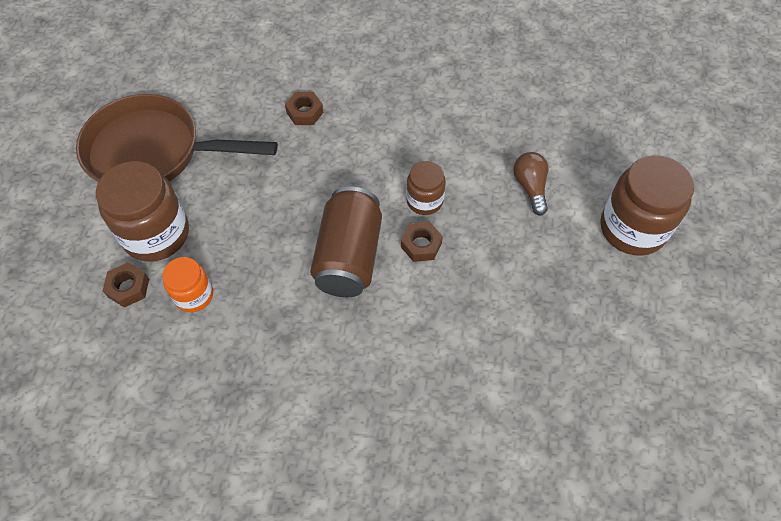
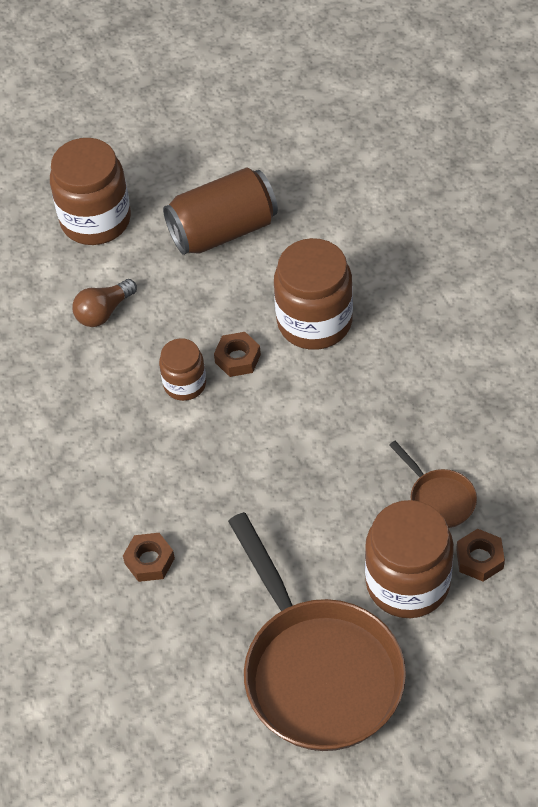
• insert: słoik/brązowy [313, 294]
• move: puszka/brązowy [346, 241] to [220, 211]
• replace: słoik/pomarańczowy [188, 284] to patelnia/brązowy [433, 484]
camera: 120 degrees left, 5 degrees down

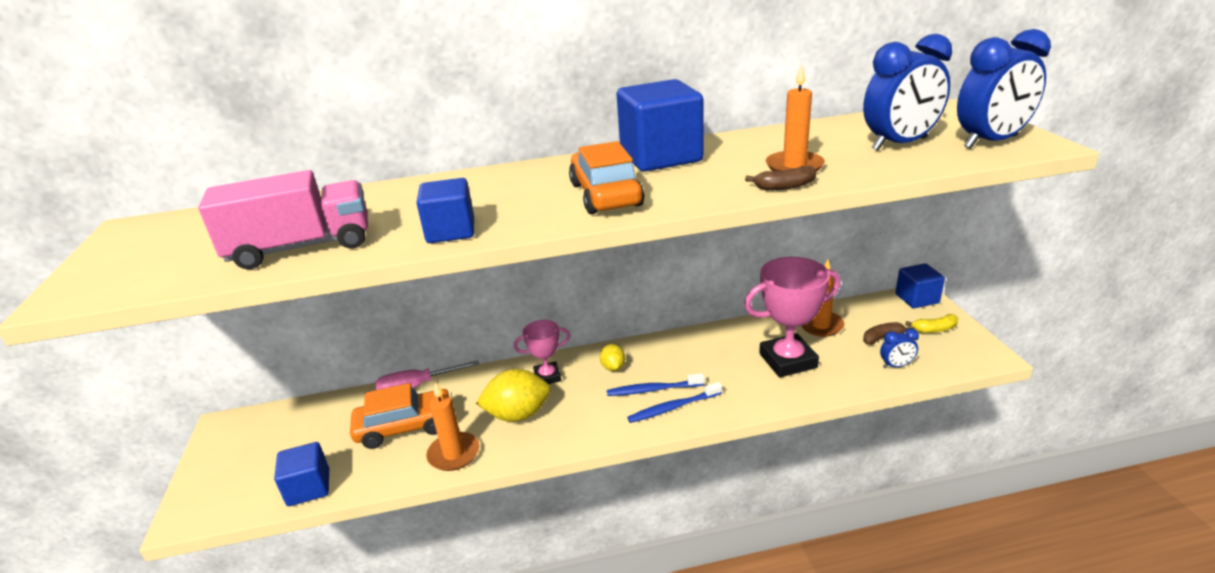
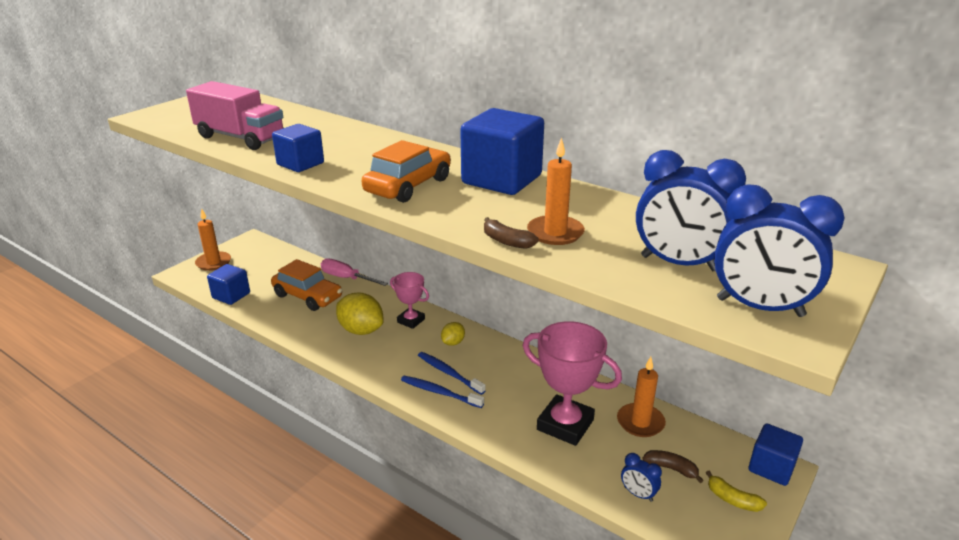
• move: świeca/pomarańczowy [452, 426] to [213, 240]
camera: 45 degrees right, 0 degrees up

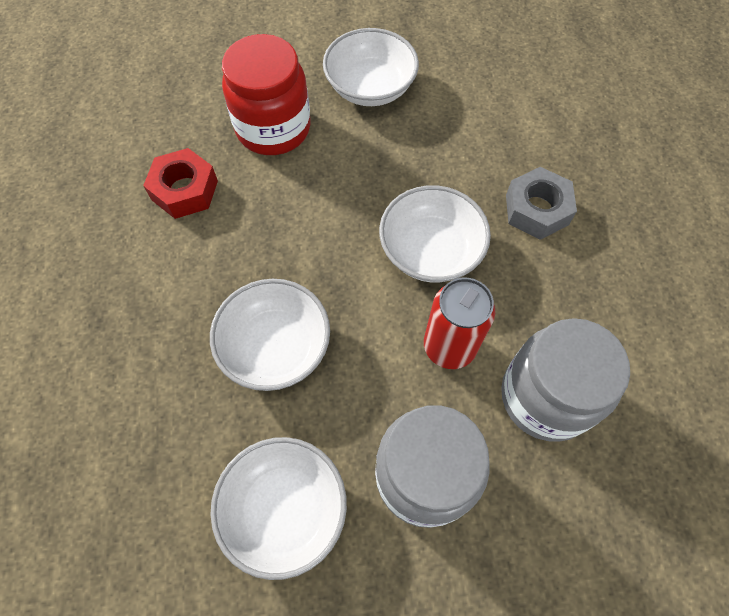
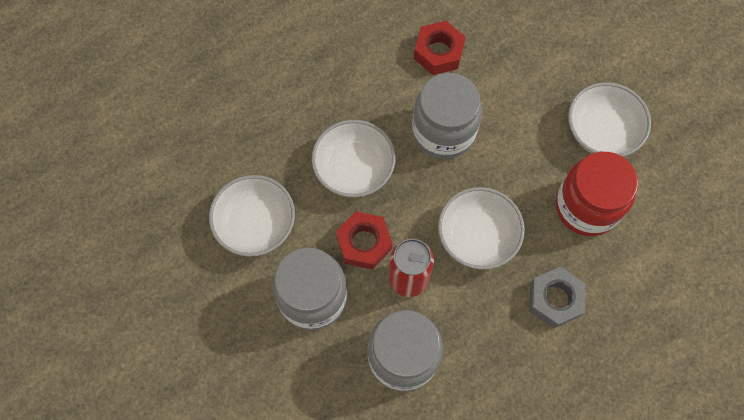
• insert: nakrętka/czerwony [364, 240]
• insert: słoik/szary [447, 116]
• move: słoik/czerwony [266, 94] to [596, 194]
camera: 65 degrees right, 5 degrees up

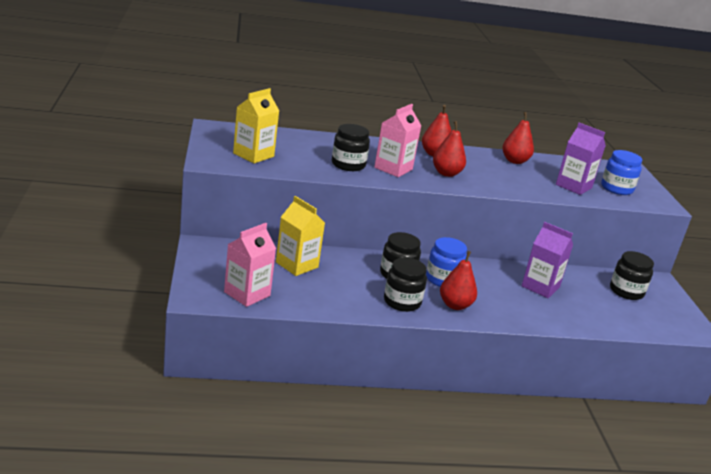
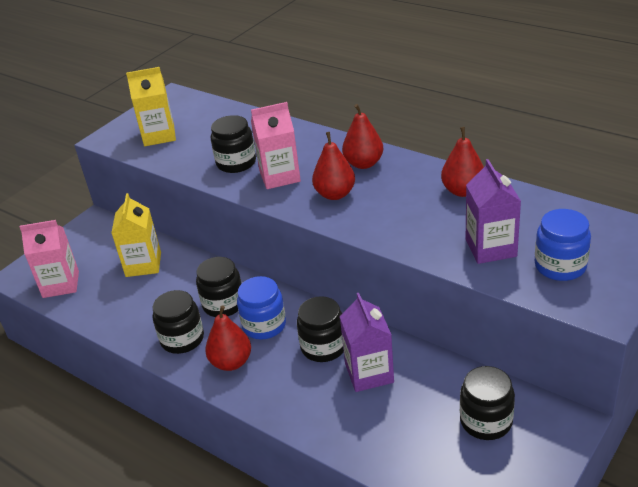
• insert: słoik/czarny [320, 329]
camera: 50 degrees right, 10 degrees up

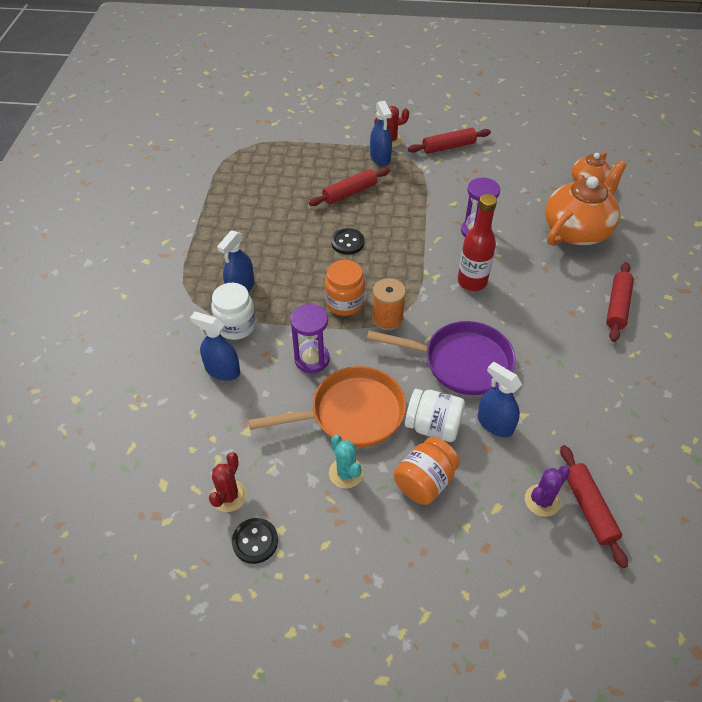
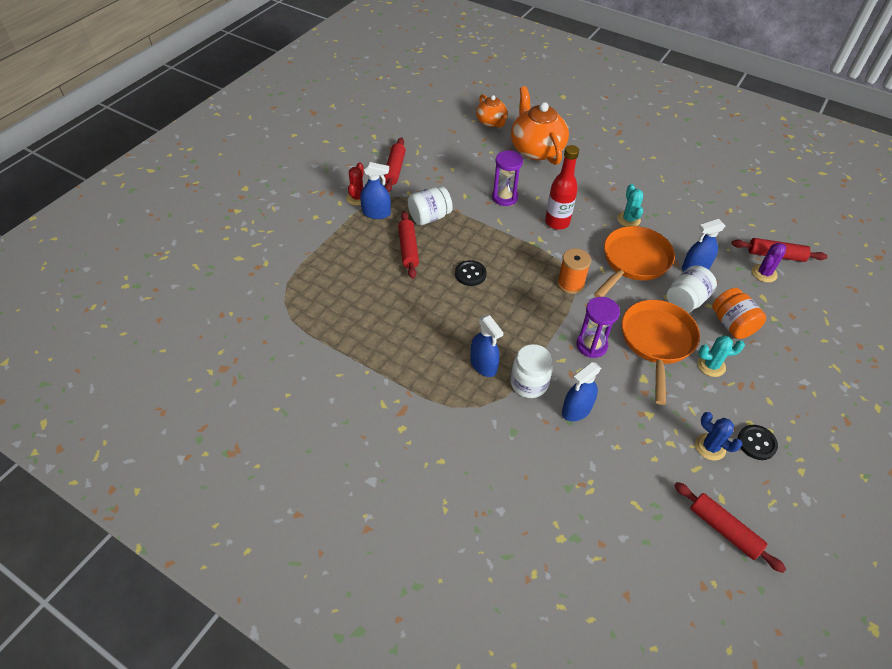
• delete: słoik/pomarańczowy [345, 288]
• insert: słoik/biały [430, 205]
• insert: kaktus/turkusowy [630, 205]
• move: wałek do ciasta/czerwony [620, 302] to [730, 527]
• recolor: kaktus/czerwony [228, 482] to kaktus/niebieski [718, 436]
• recolor: patelnia/fioletowy [441, 358] to patelnia/pomarańczowy [634, 261]
• rotate: kaktus/fioletowy [547, 491] = [769, 263] 60 degrees clockwise
camera: 65 degrees left, 0 degrees up

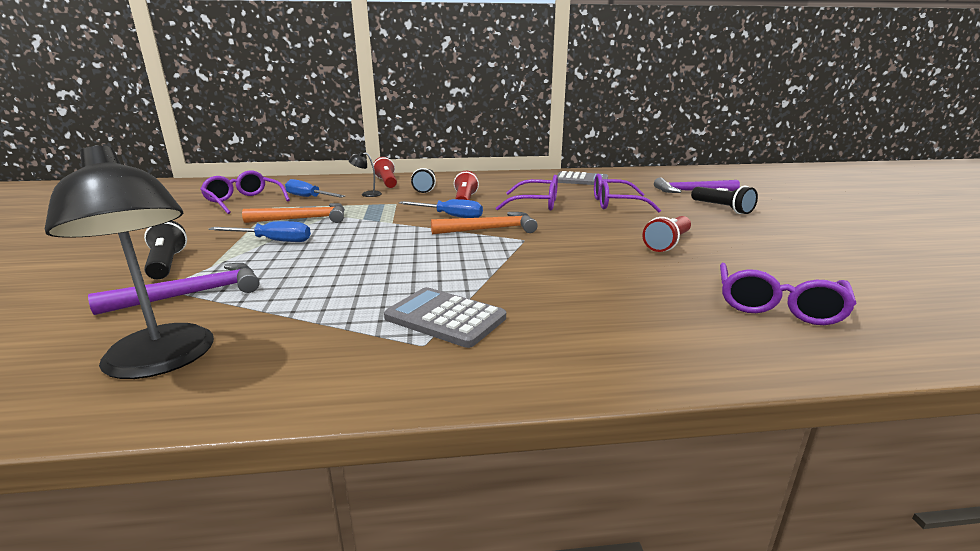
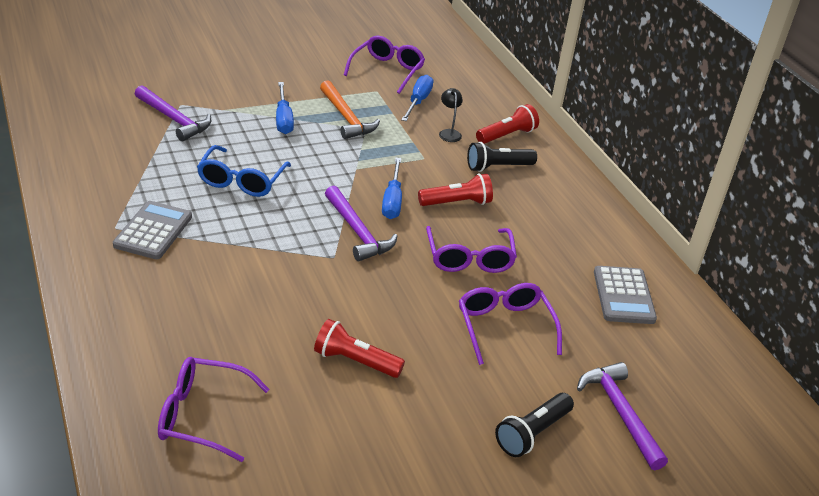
• delete: lampka/czarny [129, 262]
• delete: latarka/czarny [165, 250]
• insert: okulary/niebieski [244, 171]
• recolor: młotek/pomarańczowy [484, 223] to młotek/fioletowy [361, 223]
camera: 70 degrees right, 15 degrees up

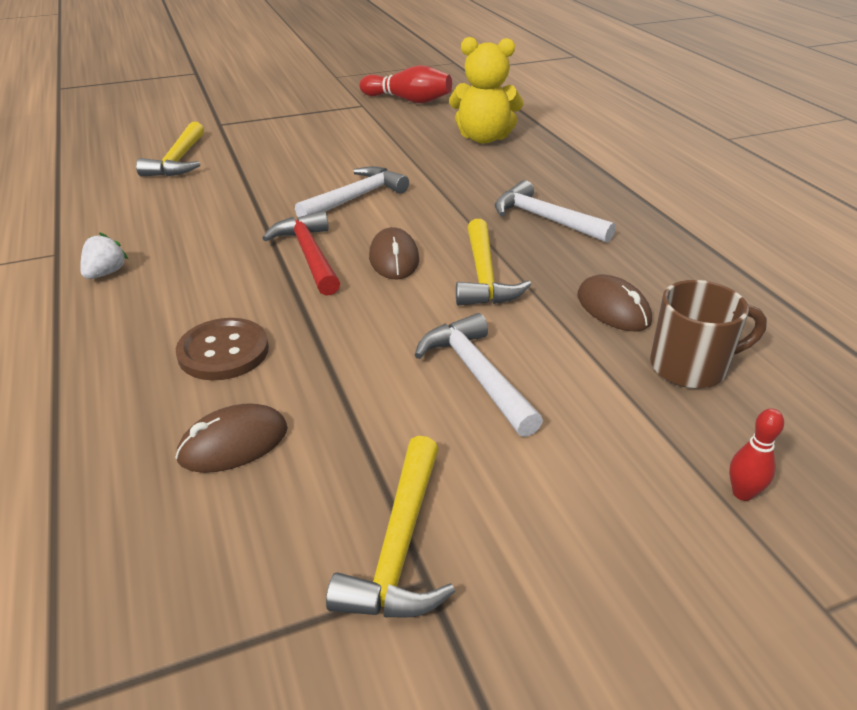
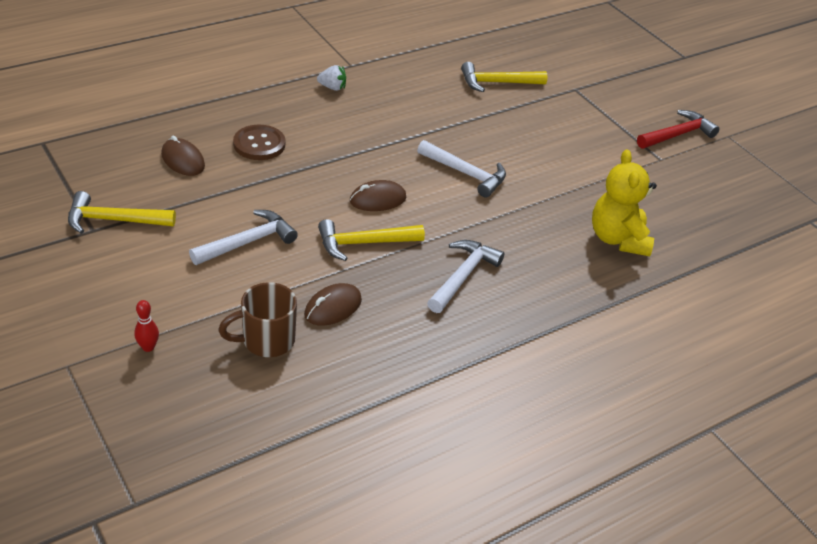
• delete: kręgiel/czerwony [405, 84]
• move: młotek/czerwony [301, 253] to [678, 129]
• rotate: kubek/brązowy [708, 334] = [257, 319] 90 degrees clockwise
camera: 75 degrees right, 5 degrees up

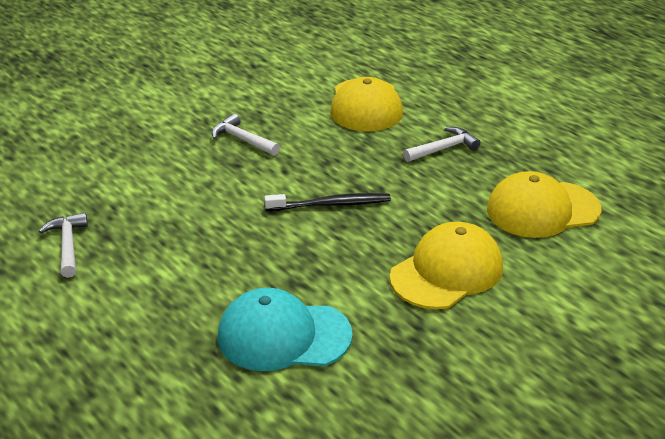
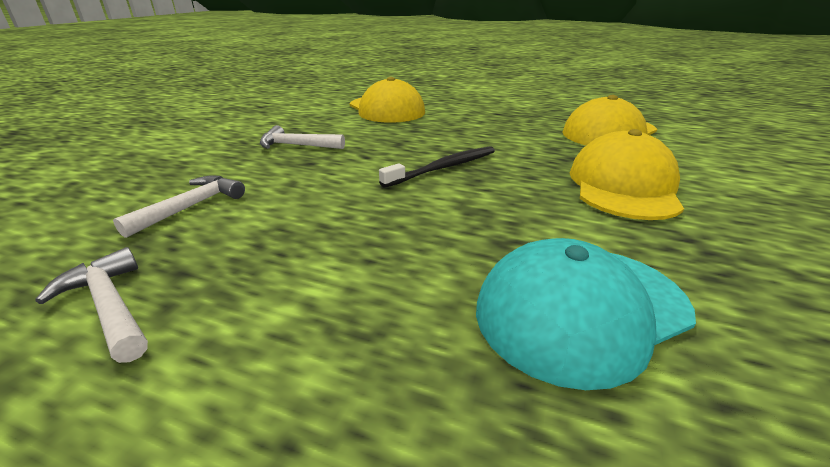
• move: młotek/biały [442, 144] to [179, 206]
camera: 30 degrees left, 5 degrees down

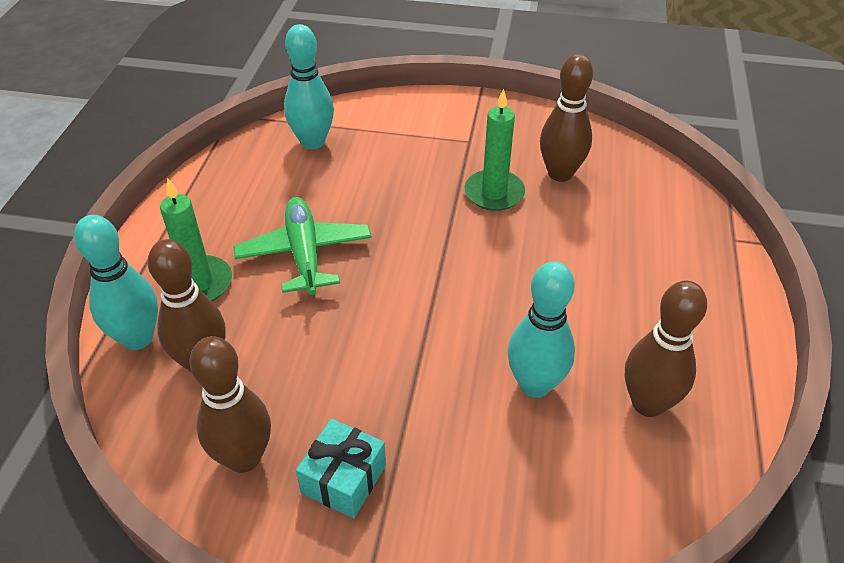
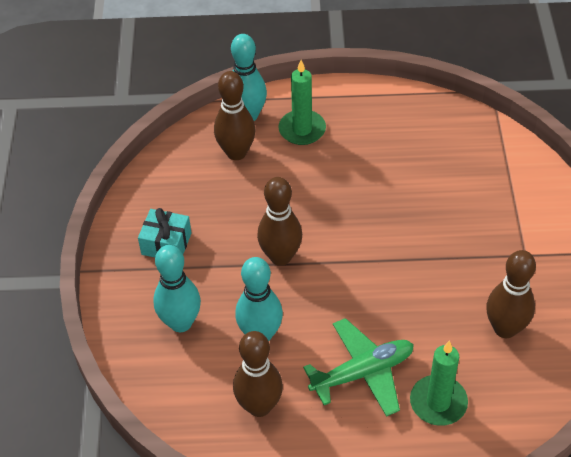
• move: kręgiel/brązowy [230, 404] to [279, 221]
• move: samolot/zielony [302, 246] to [358, 367]
• move: kręgiel/turkusowy [309, 87] to [177, 288]
• move: świeca/zielony [494, 149] to [439, 383]
camera: 80 degrees right, 5 degrees up

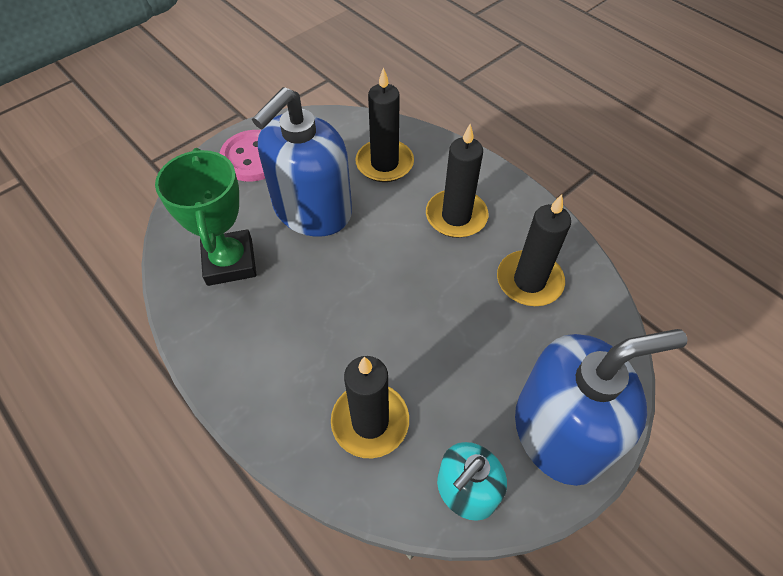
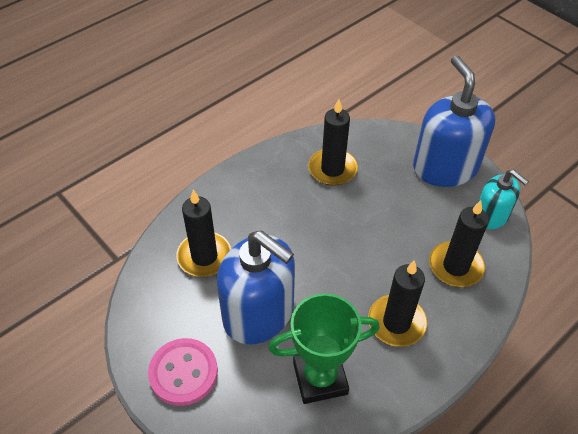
• move: świeca/czarny [457, 181] to [397, 303]
camera: 90 degrees left, 5 degrees down

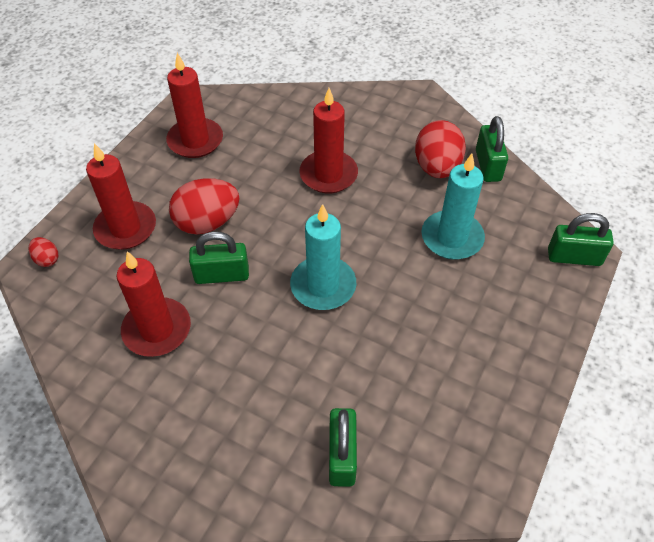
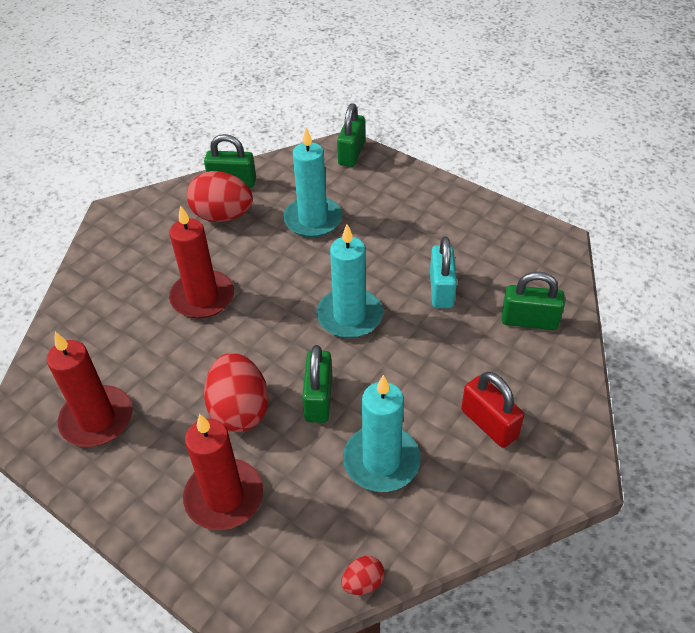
• insert: kłódka/turkusowy [443, 272]
• insert: kłódka/czerwony [492, 410]
• move: jajko/czerwony [43, 252] to [363, 575]
• recolor: świeca/czerwony [153, 304] to świeca/turkusowy [382, 433]
camera: 80 degrees left, 5 degrees down

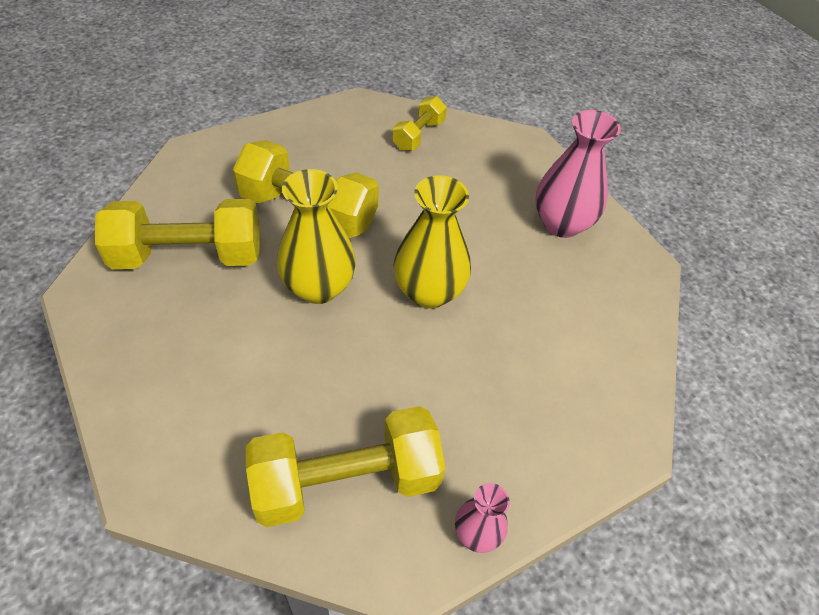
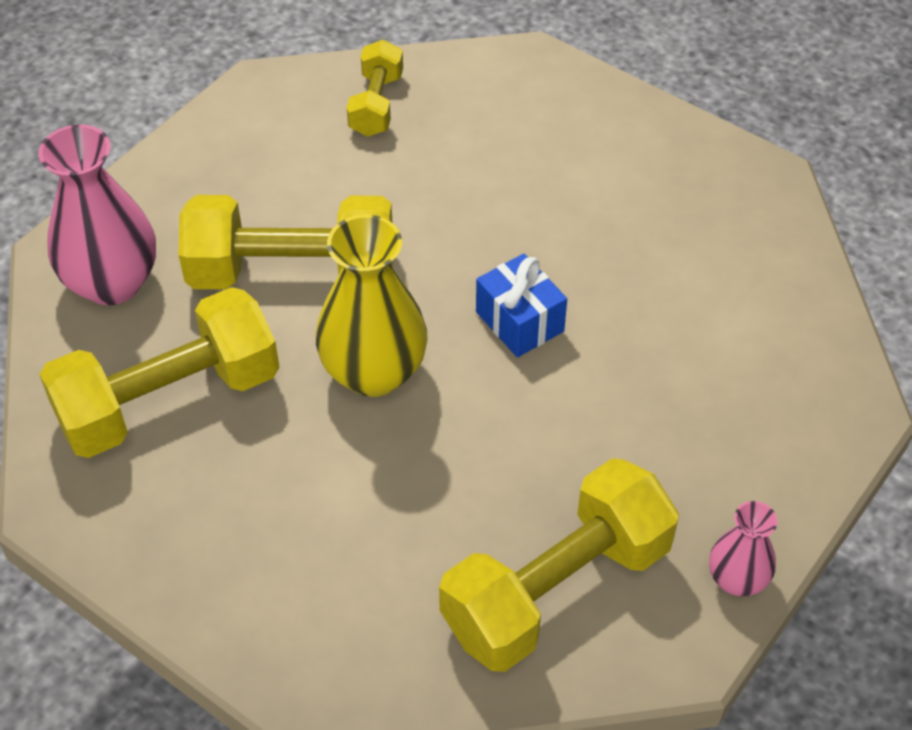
• move: wazon/różowy [578, 174] to [97, 214]
• replace: wazon/żółty [432, 242] to prezent/niebieski [521, 305]
camera: 20 degrees left, 0 degrees up

